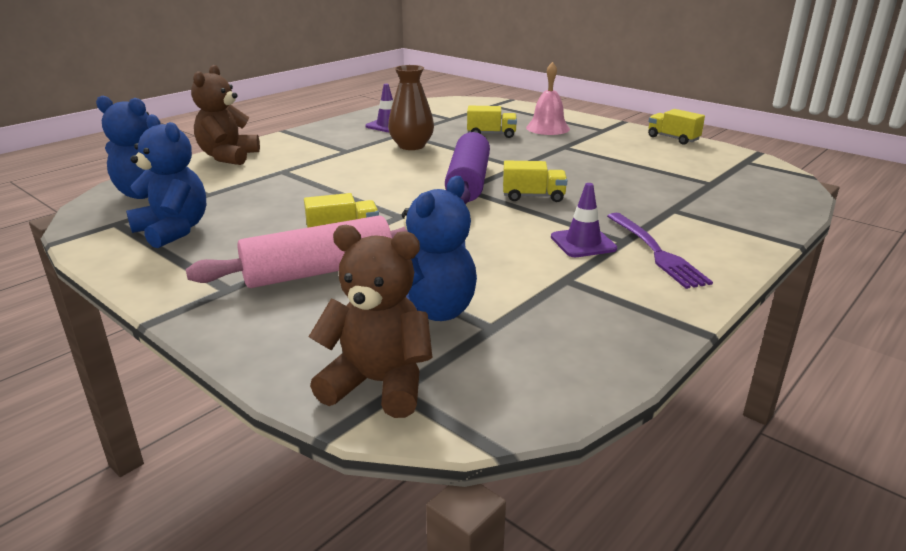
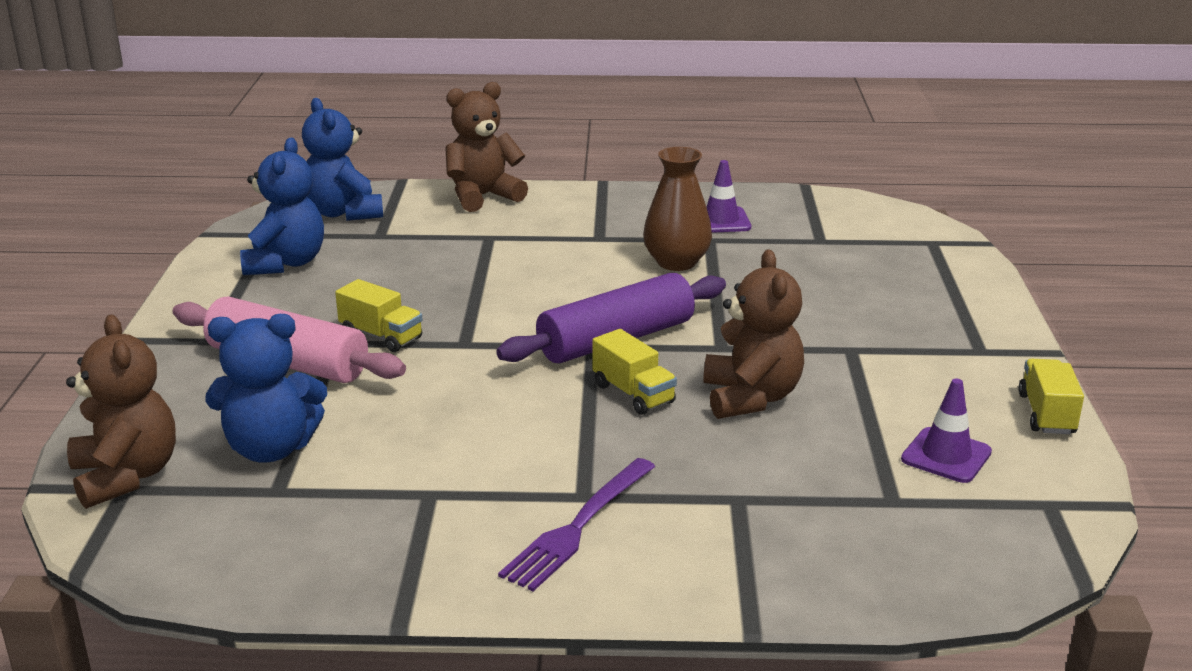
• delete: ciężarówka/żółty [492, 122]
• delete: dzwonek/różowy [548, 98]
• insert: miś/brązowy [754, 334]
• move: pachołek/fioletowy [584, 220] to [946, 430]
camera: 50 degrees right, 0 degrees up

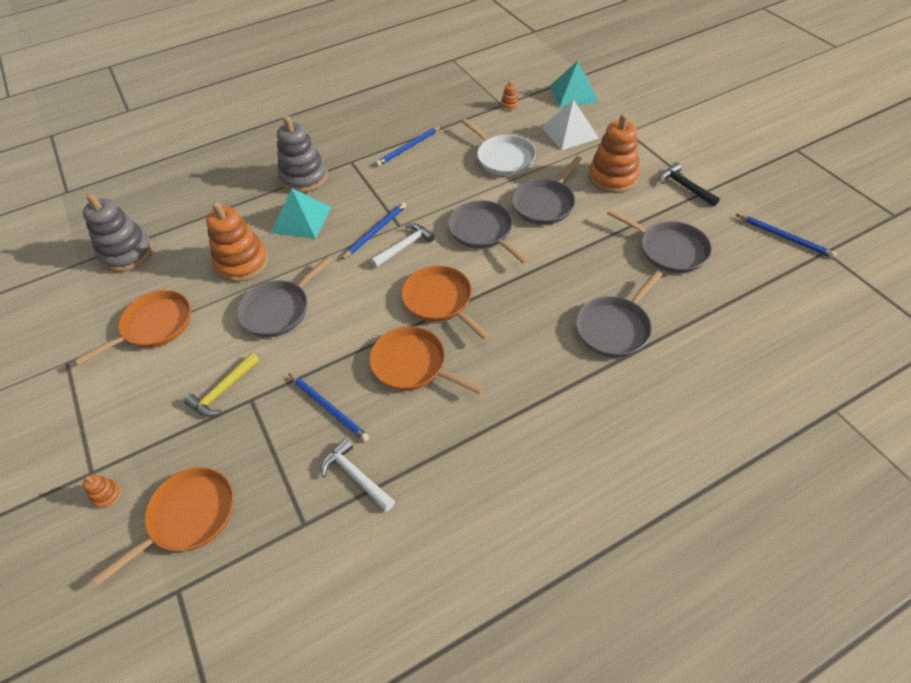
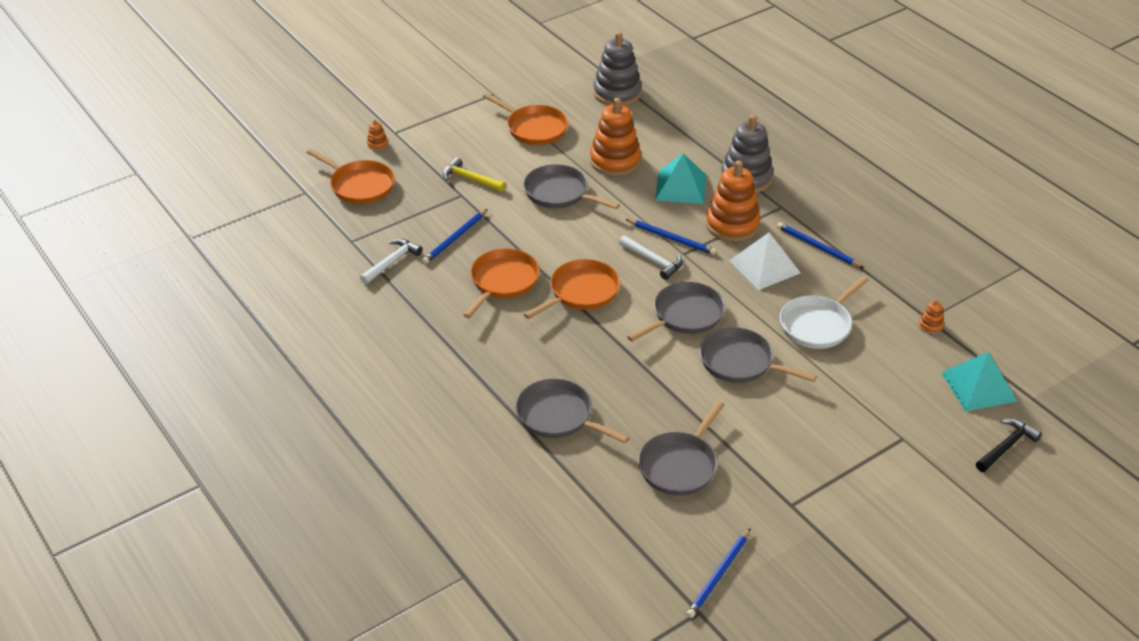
• move: piramida/biały [570, 124] to [765, 261]
• move: zabawka nakładanka/pomarańczowy [614, 153] to [733, 201]
• move: młotek/czarny [690, 184] to [1009, 445]
camera: 80 degrees right, 10 degrees down

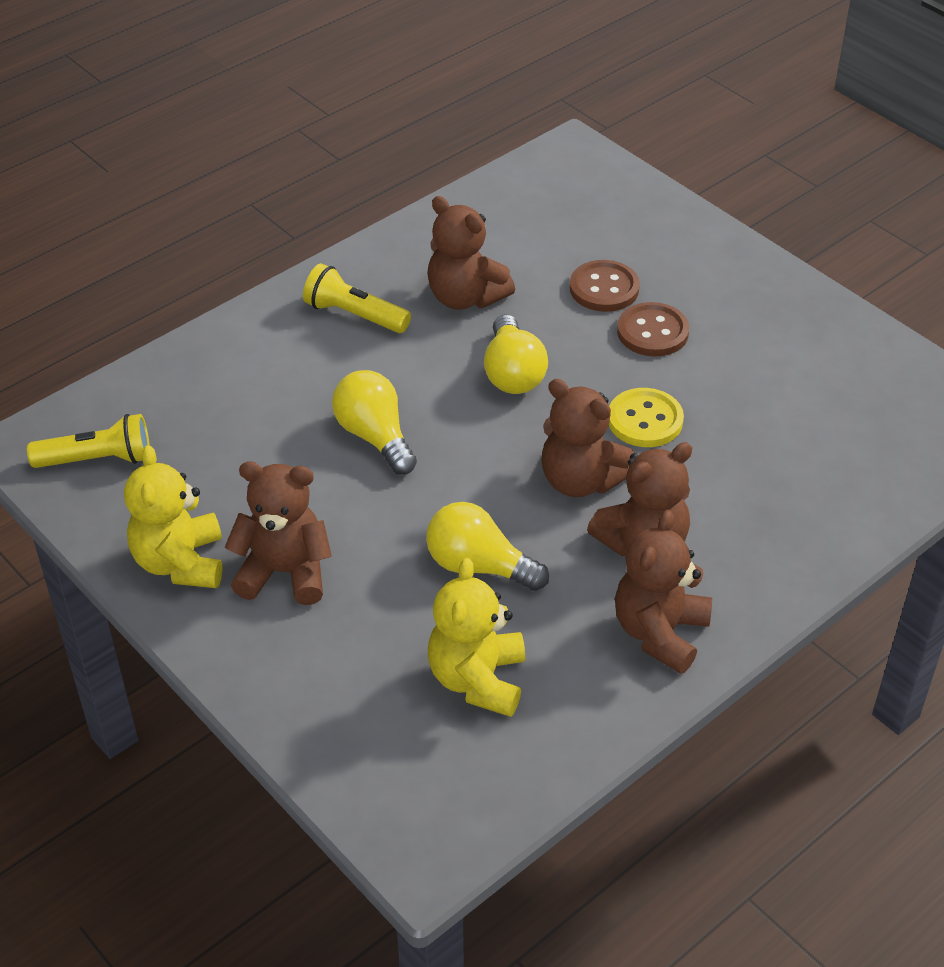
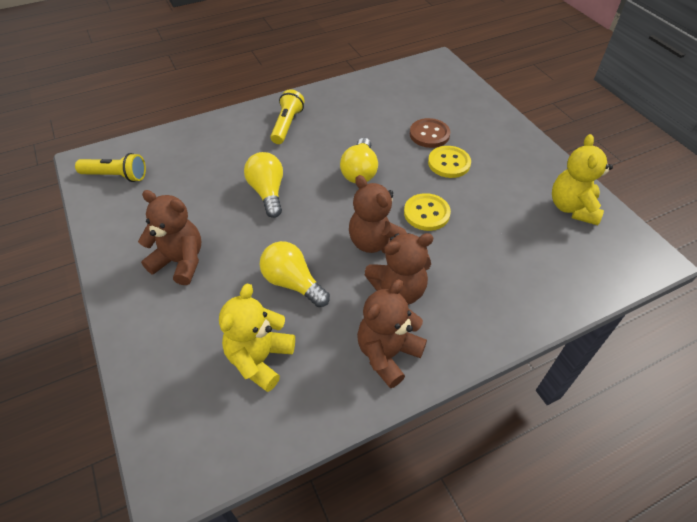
• delete: miś/brązowy [471, 253]
• move: miś/żółty [173, 516] to [582, 179]
• recolor: guzik/brązowy [653, 329] to guzik/żółty [449, 162]
• rotate: latarka/żółty [357, 298] = [287, 116] 60 degrees clockwise
camera: 15 degrees right, 5 degrees up

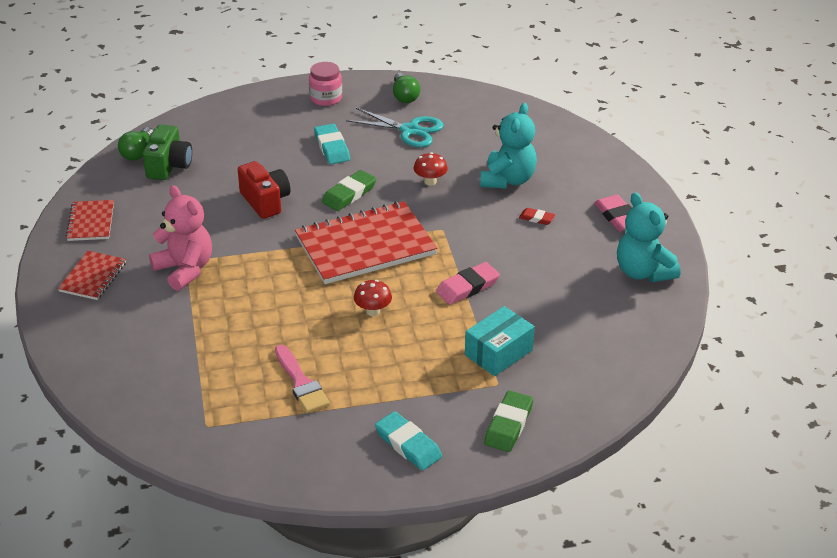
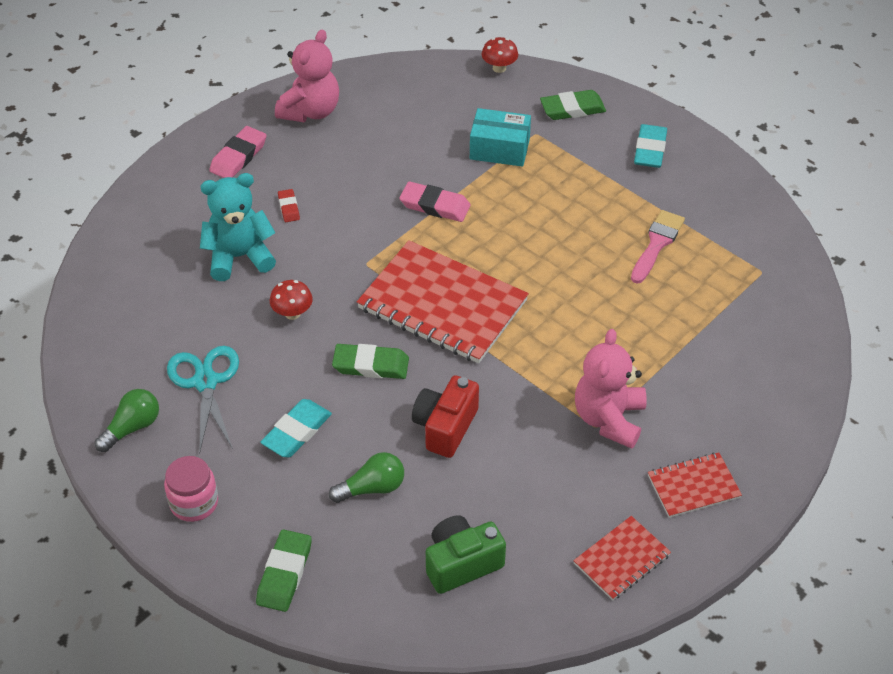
• insert: gumka do mazania/zielony [284, 570]
• move: żarówka/zielony [135, 144] to [366, 477]
• move: grzyb/czerwony [373, 298] to [499, 55]
• recolor: miś/turkusowy [648, 237] to miś/różowy [307, 76]
camera: 125 degrees left, 10 degrees up

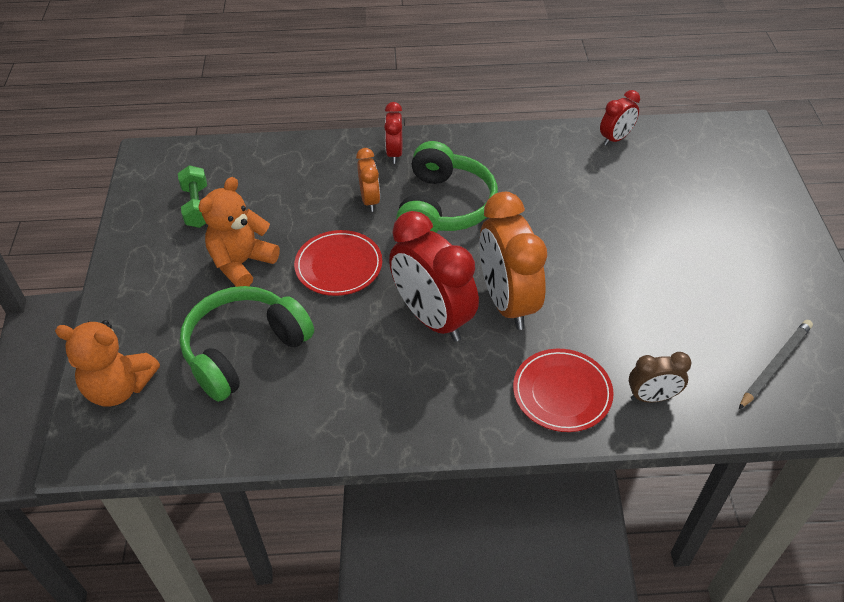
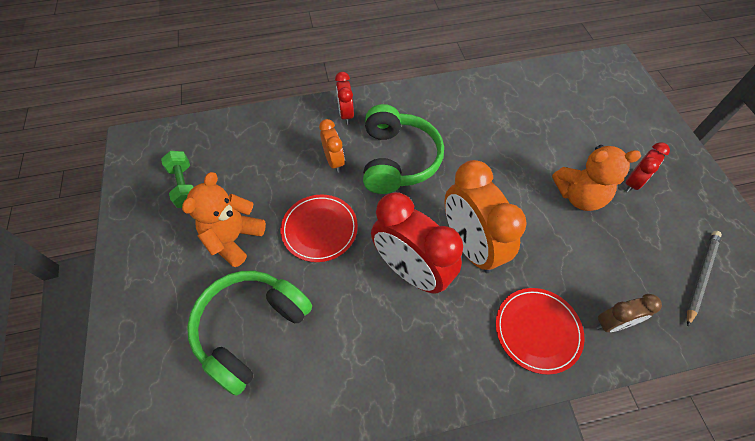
• move: miś/pomarańczowy [107, 363] to [596, 178]
• move: budzik/czerwony [620, 118] to [648, 167]
camera: 10 degrees left, 10 degrees up

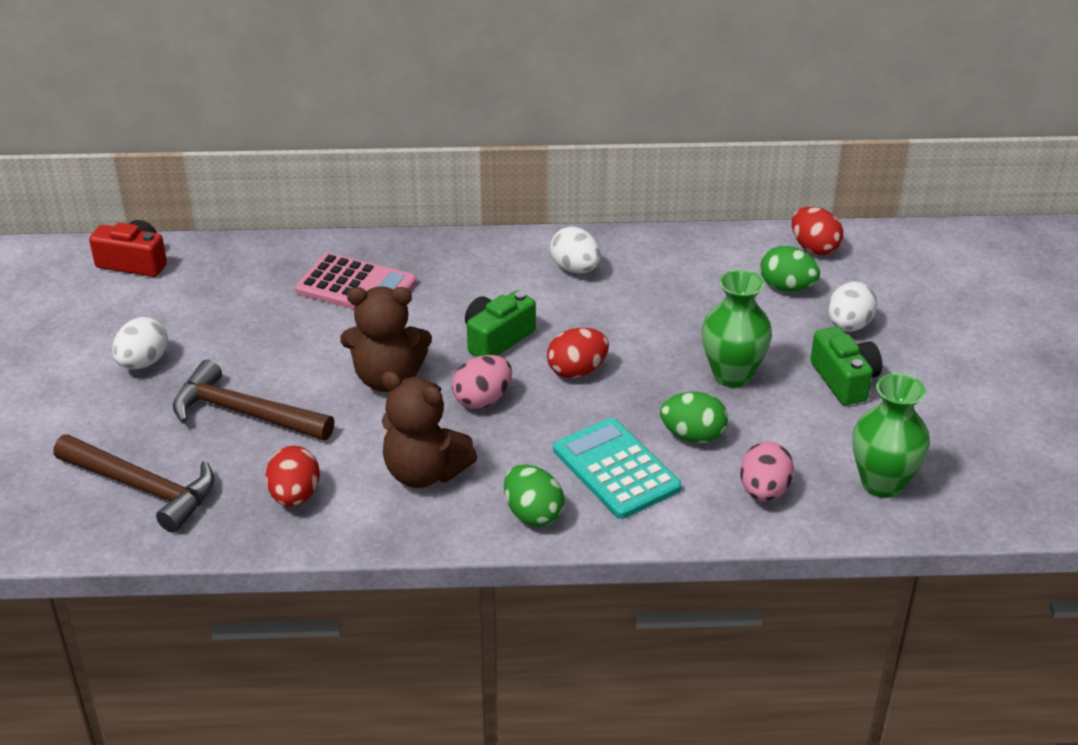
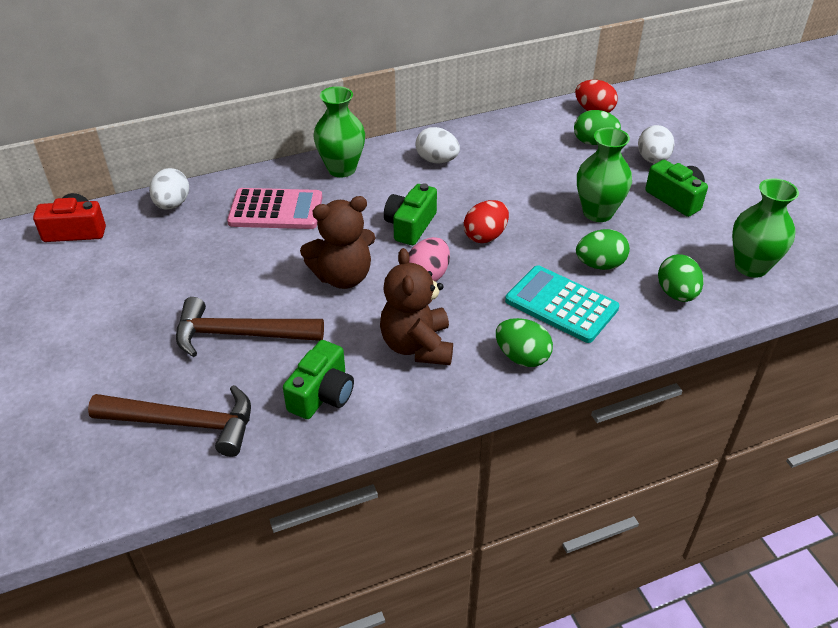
• insert: wazon/zielony [339, 132]
• move: jajko/biały [140, 343] to [169, 189]
• replace: jajko/czerwony [292, 476] to aparat fotograficzny/zielony [318, 379]
• recolor: jajko/różowy [767, 471] to jajko/zielony [680, 278]
• rotate: miś/brązowy [429, 429] = [416, 306] 75 degrees clockwise
camera: 20 degrees left, 5 degrees up

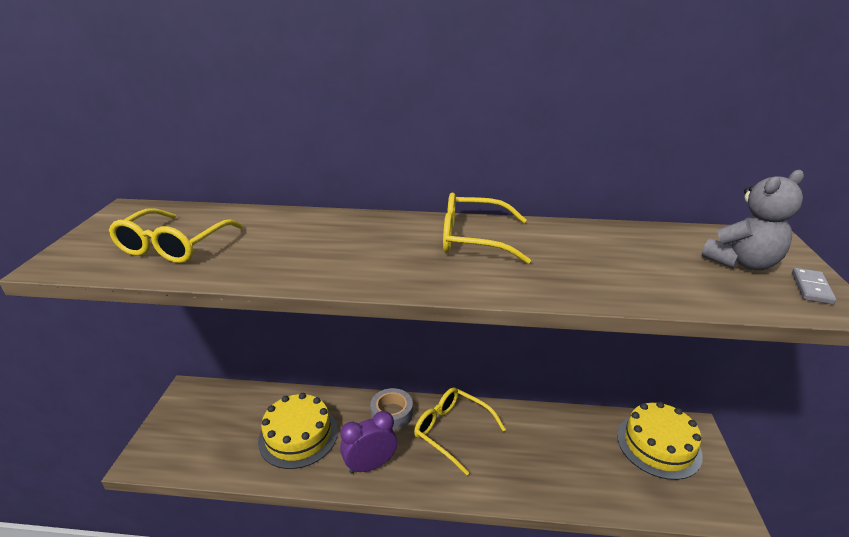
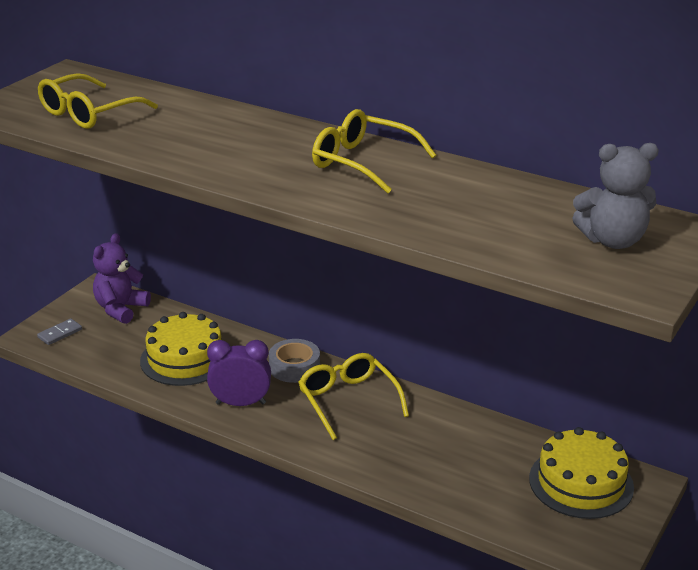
• insert: miś/fioletowy [122, 278]
• move: kostka domina/szary [814, 286] to [59, 332]
camera: 25 degrees right, 0 degrees up

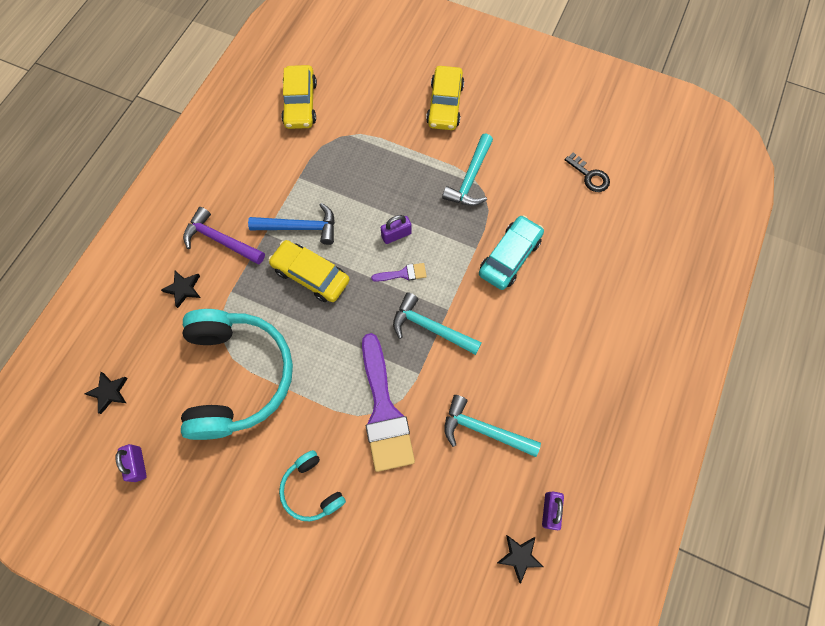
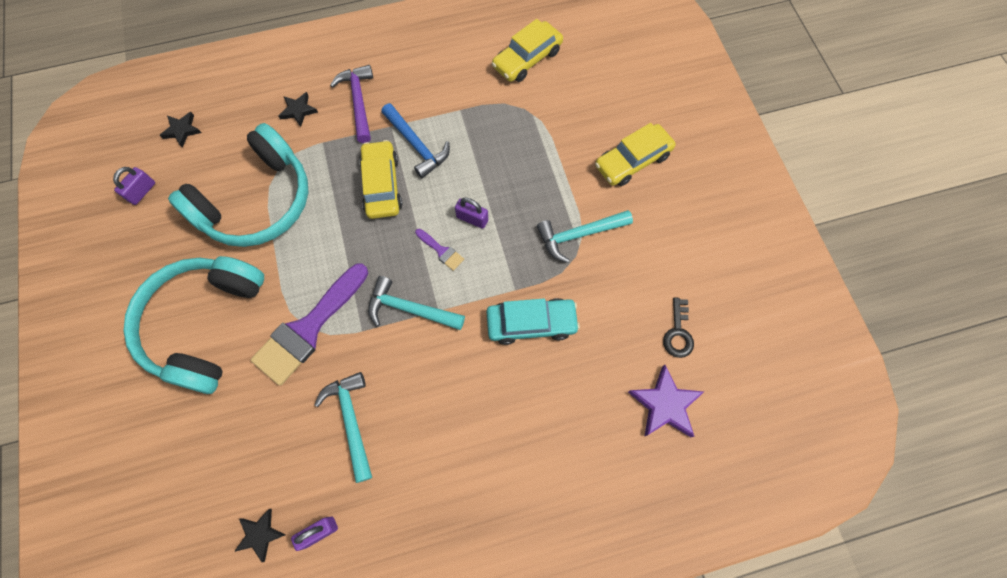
• insert: gwiazda/fioletowy [666, 401]
• rotate: młotek/turkusowy [437, 323] = [416, 303] 60 degrees counterclockwise
• resize: słuchawki/turkusowy [312, 485] = [194, 325] x2.09
camera: 50 degrees right, 0 degrees up

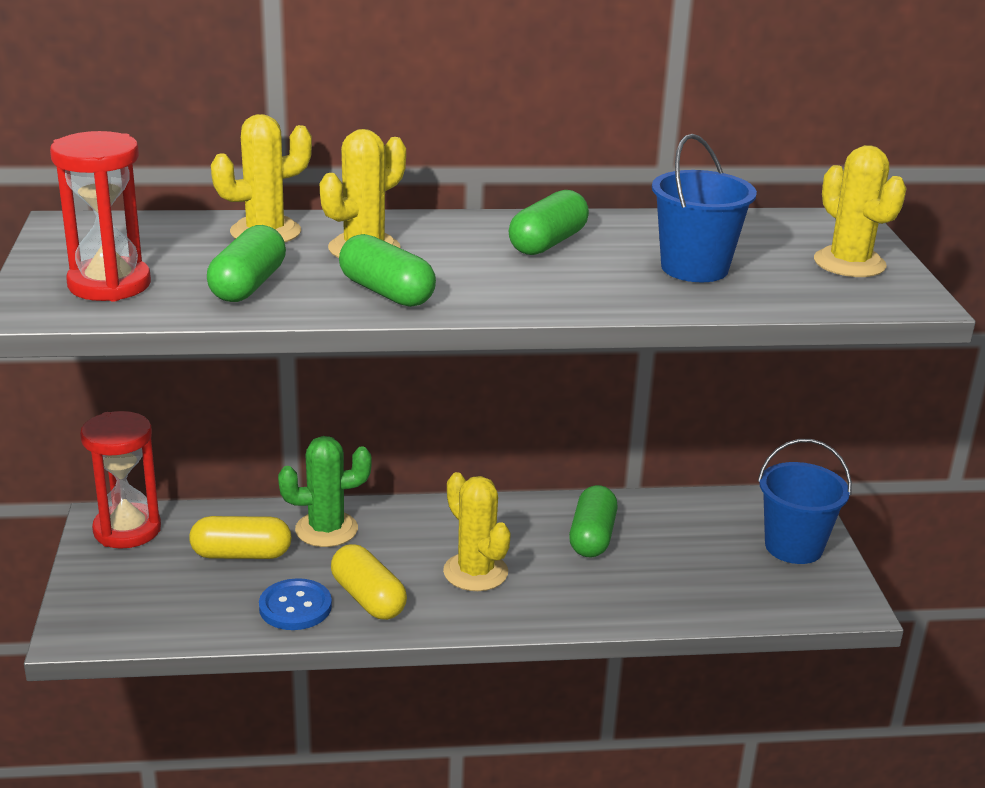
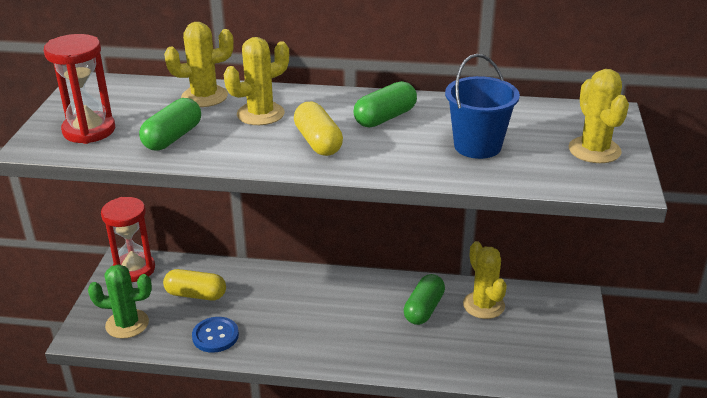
• delete: kapsułka/zielony [387, 270]
• delete: wiadro/niebieski [805, 501]
• move: kaktus/zielony [325, 491] to [120, 301]
• move: kapsułka/żółty [369, 582] to [318, 129]
• move: kaktus/żółty [477, 531] to [485, 280]
camera: 15 degrees right, 5 degrees up

